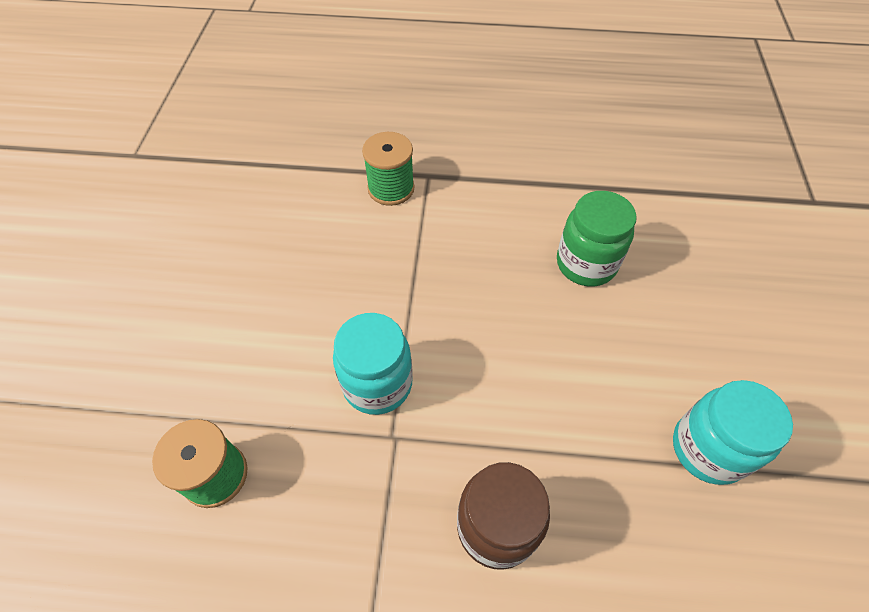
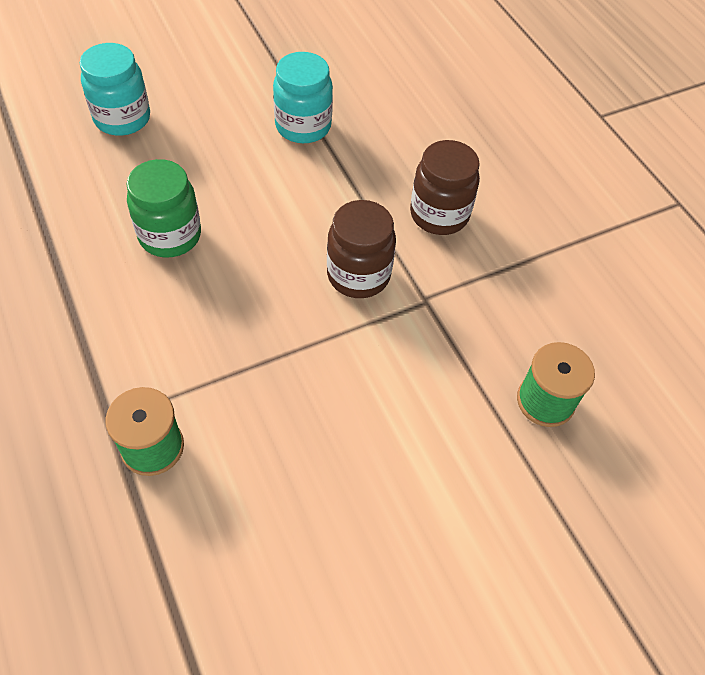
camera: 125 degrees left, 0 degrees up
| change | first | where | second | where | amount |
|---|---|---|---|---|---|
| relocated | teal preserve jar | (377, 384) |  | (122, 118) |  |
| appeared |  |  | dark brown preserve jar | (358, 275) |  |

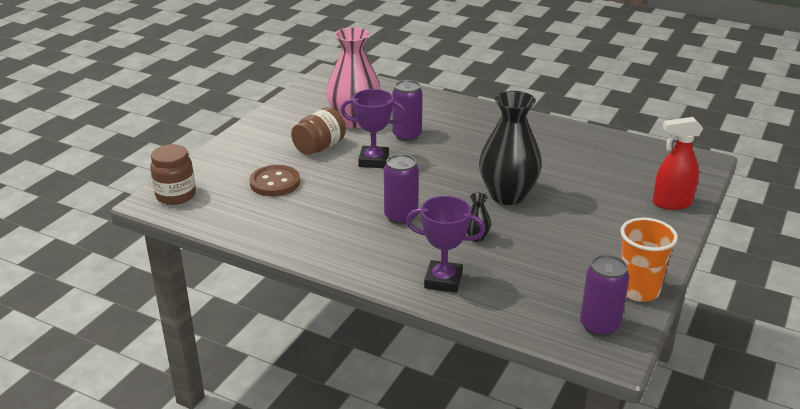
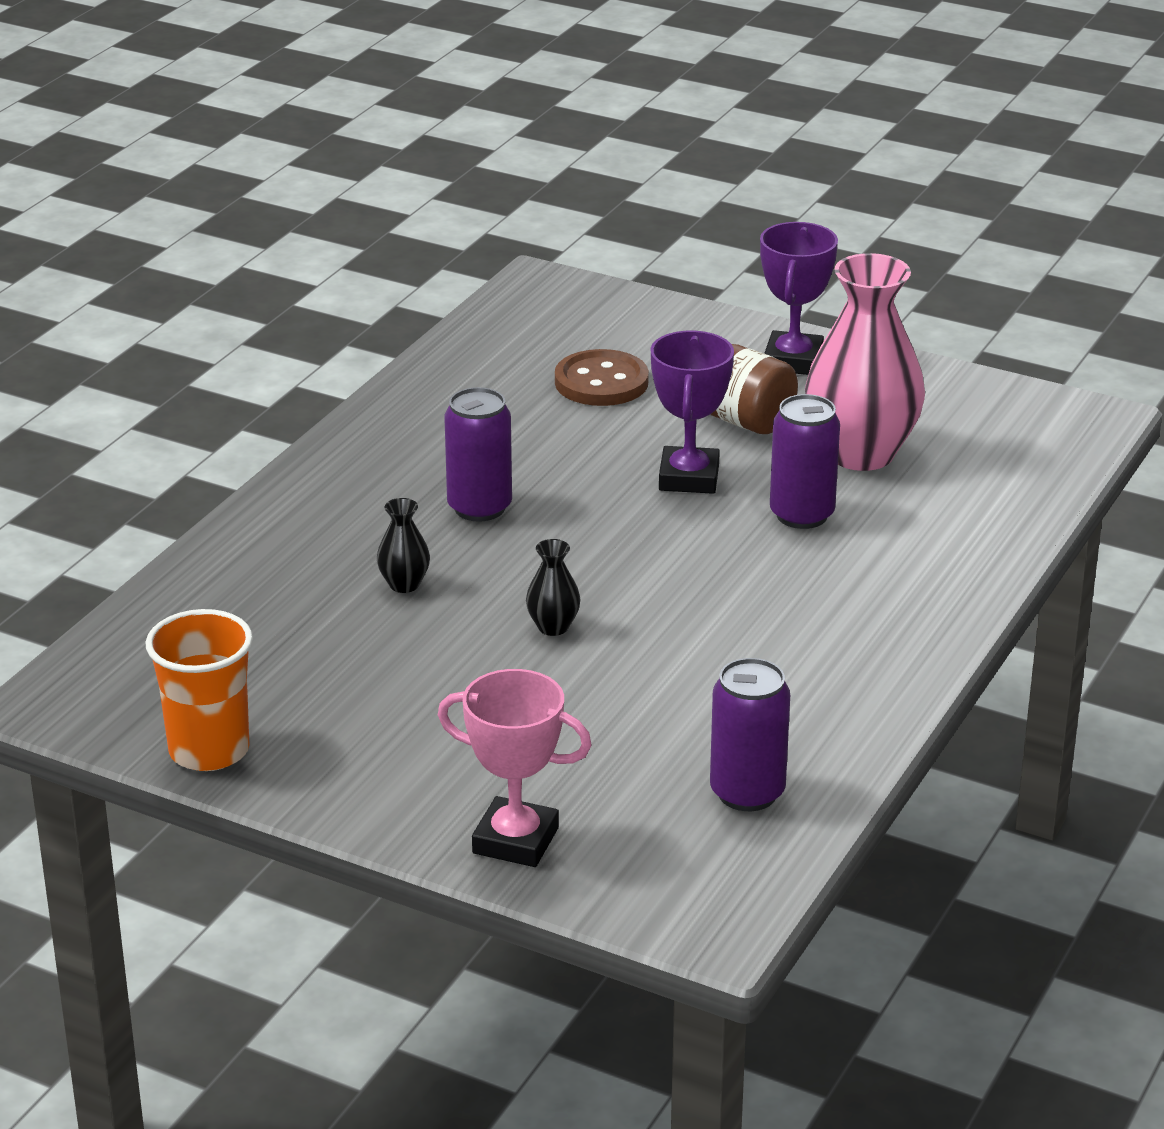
camera: 90 degrees right, 0 degrees up
| change | first | where | second | where | amount |
|---|---|---|---|---|---|
| exchanged | crimson sprayer | (671, 203) | rosy award cup | (515, 840) |  |
| size | ebony vase | (507, 195) |  | (553, 627) | x0.42 |
| relocated | royal purple tin | (599, 326) |  | (747, 793) |  |
| relocated | royal purple award cup | (443, 280) |  | (793, 361) |  |
| missing | dark brown preserve jar | (176, 195) |  |  |  |

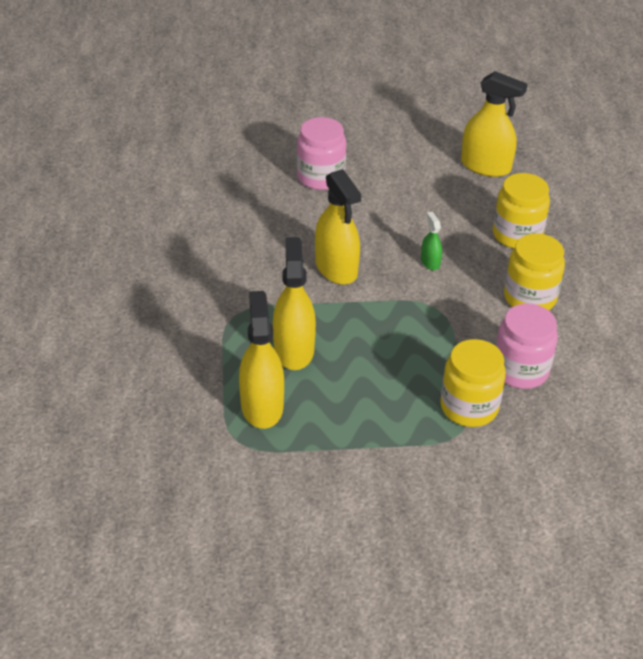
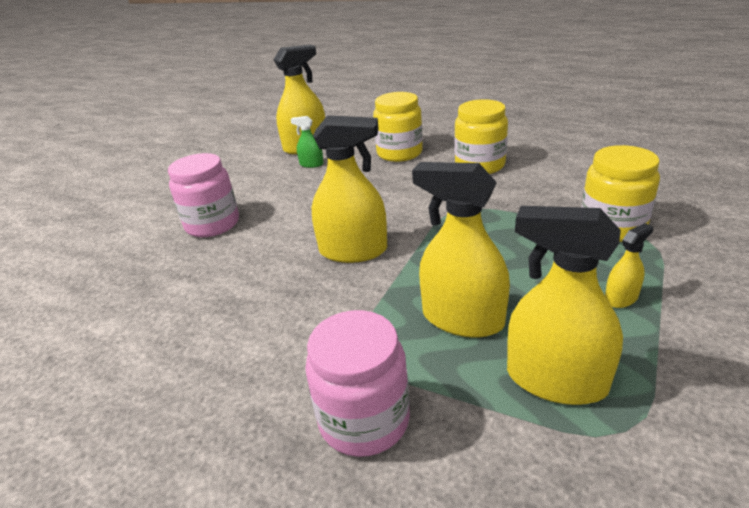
camera: 55 degrees left, 10 degrees down
| change | first | where | second | where | amount |
|---|---|---|---|---|---|
| relocated | emerald sprayer | (430, 262) |  | (311, 164) |  |
| relocated | rosy preserve jar | (520, 370) |  | (364, 420) |  |
| appeared |  |  | yellow sprayer | (621, 298) |  |

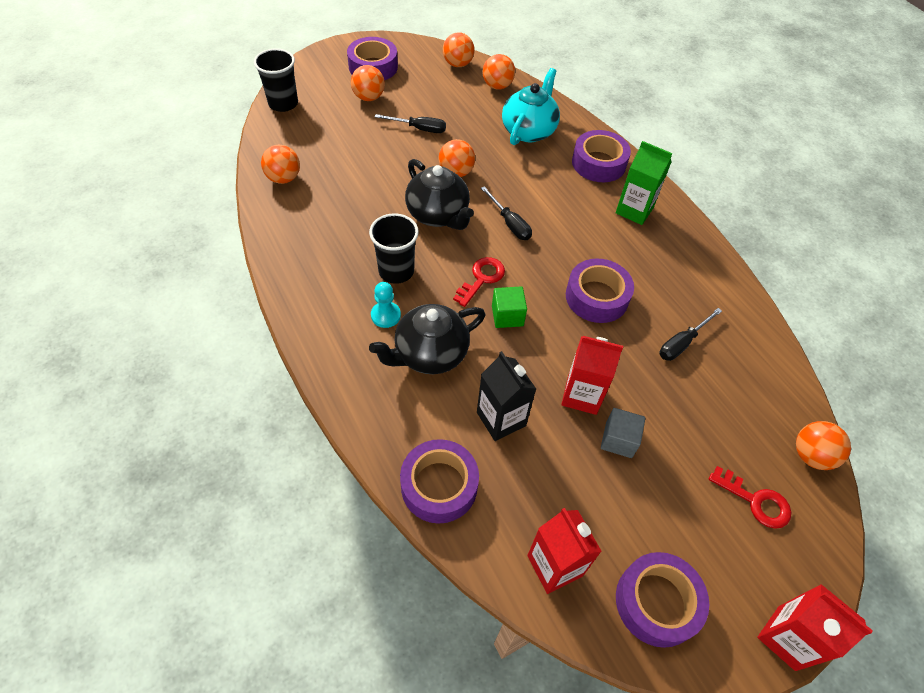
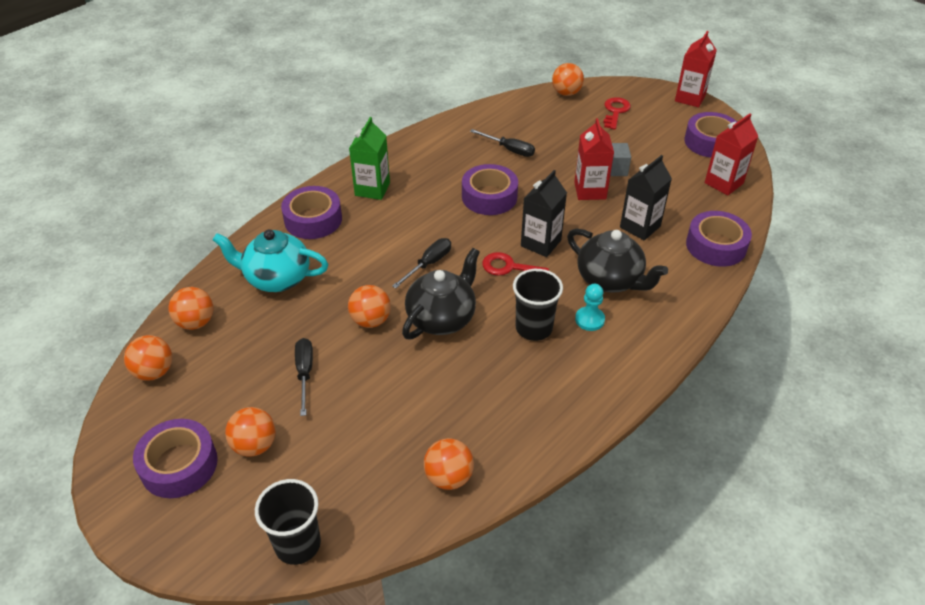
camera: 105 degrees left, 10 degrees down
| change | first | where | second | where | amount |
|---|---|---|---|---|---|
| exchanged | emerald solid cube | (507, 316) | ebony juice carton | (541, 243) |  |

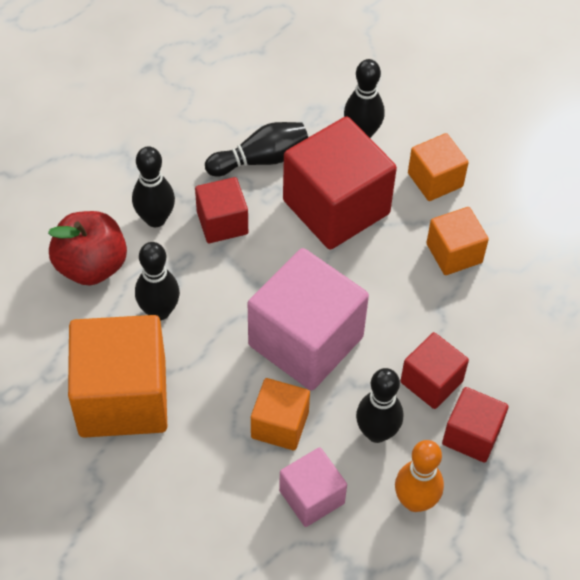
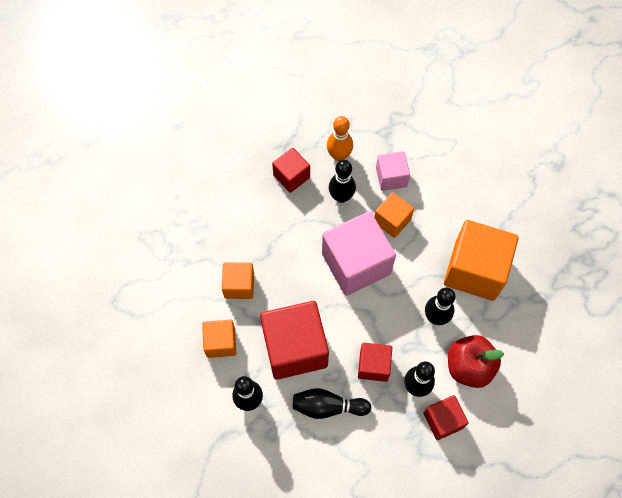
camera: 155 degrees left, 10 degrees up
| change | first | where | second | where | amount |
|---|---|---|---|---|---|
| relocated | crimson solid cube | (431, 381) |  | (443, 420) |  |

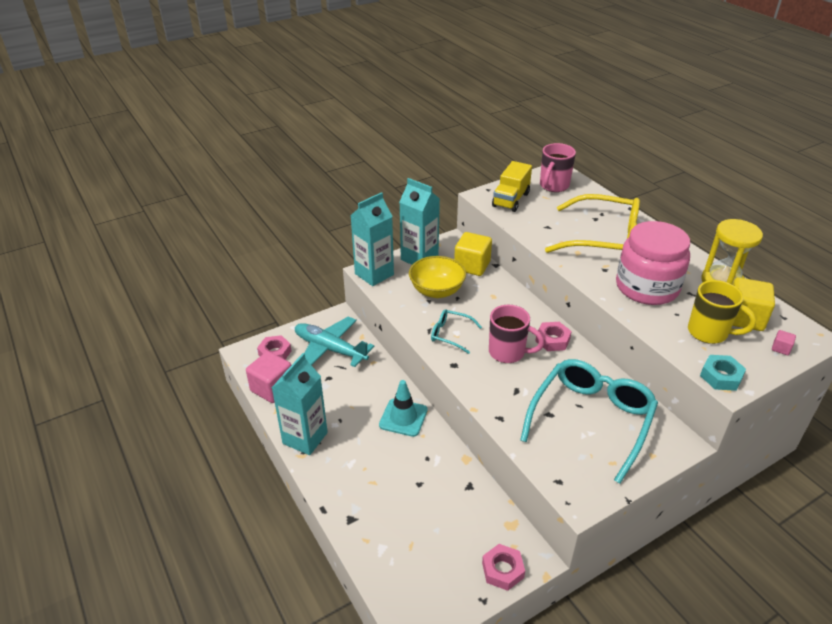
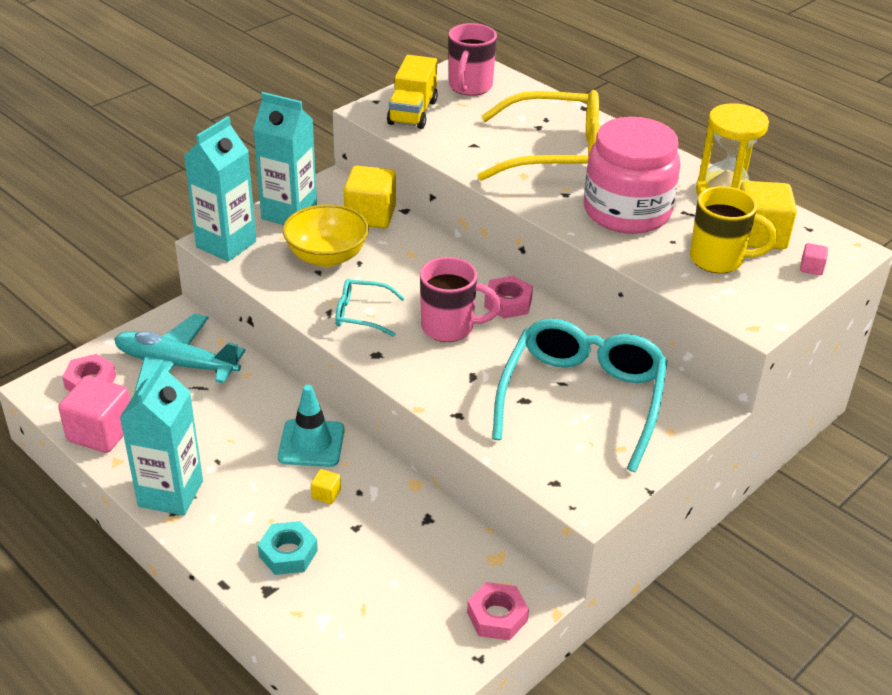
camera: 15 degrees left, 0 degrees up
| change | first | where | second | where | amount |
|---|---|---|---|---|---|
| relocated | teal nut | (721, 377) |  | (288, 553) |  |
| appeared |  |  | yellow solid cube | (326, 494) |  |

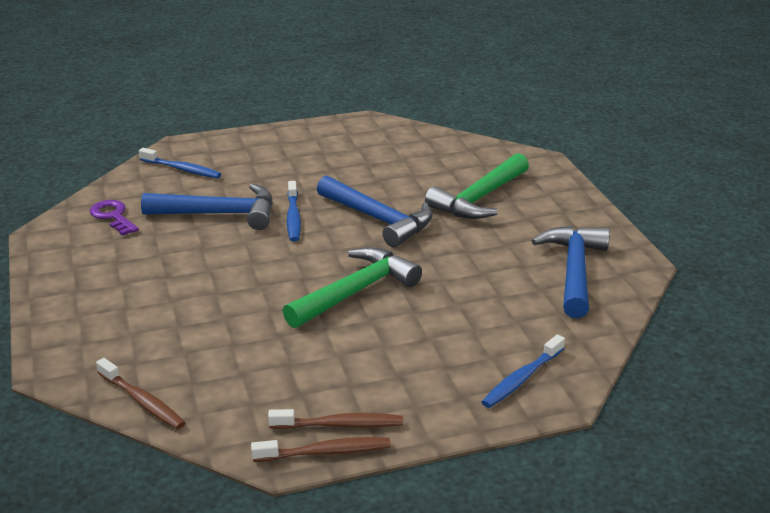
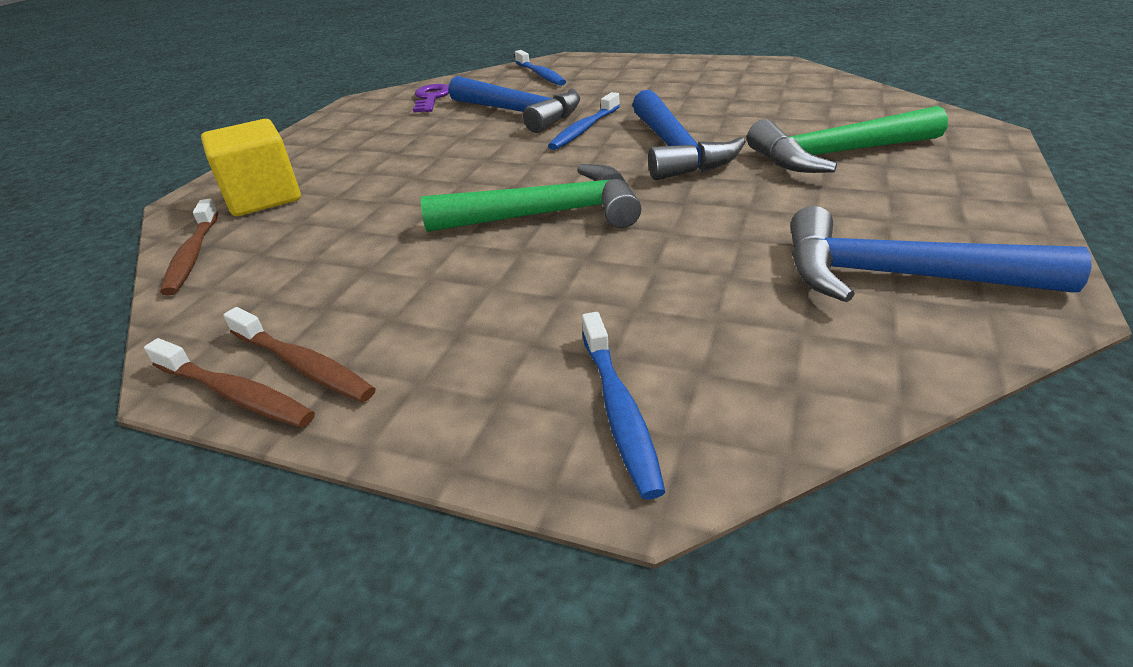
camera: 40 degrees right, 5 degrees up
| change | first | where | second | where | amount |
|---|---|---|---|---|---|
| appeared |  |  | yellow solid cube | (263, 198) |  |
| spun | royal blue tooth brush | (521, 379) |  | (619, 411) | 90 degrees counterclockwise |
| spun | royal blue carpenter's hammer | (574, 270) |  | (897, 276) | 120 degrees counterclockwise |

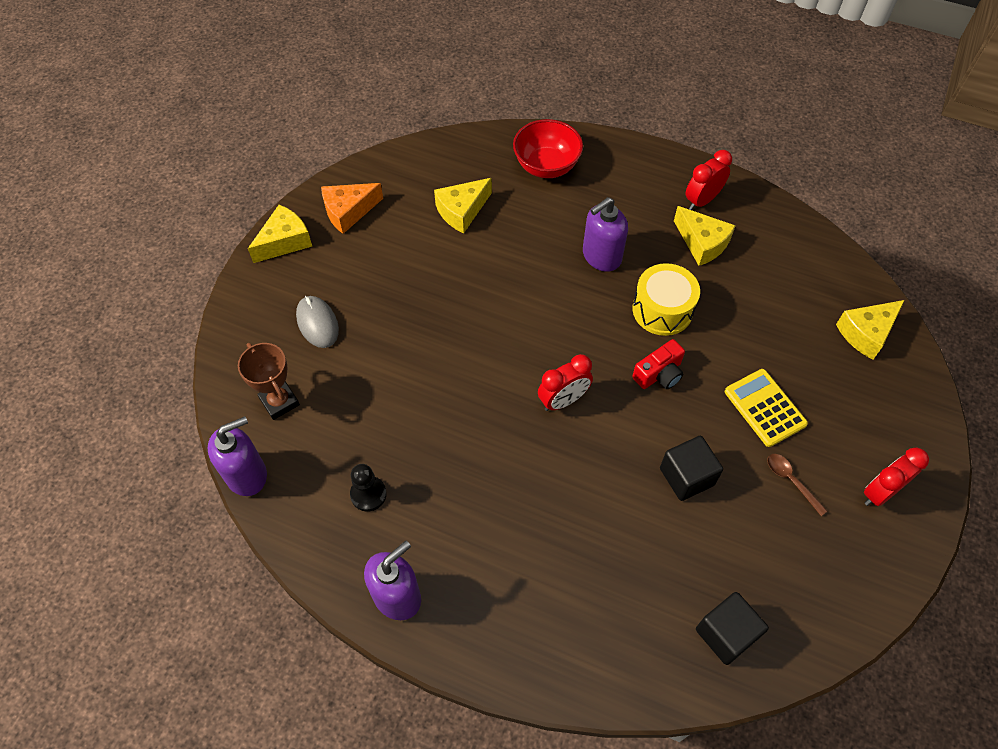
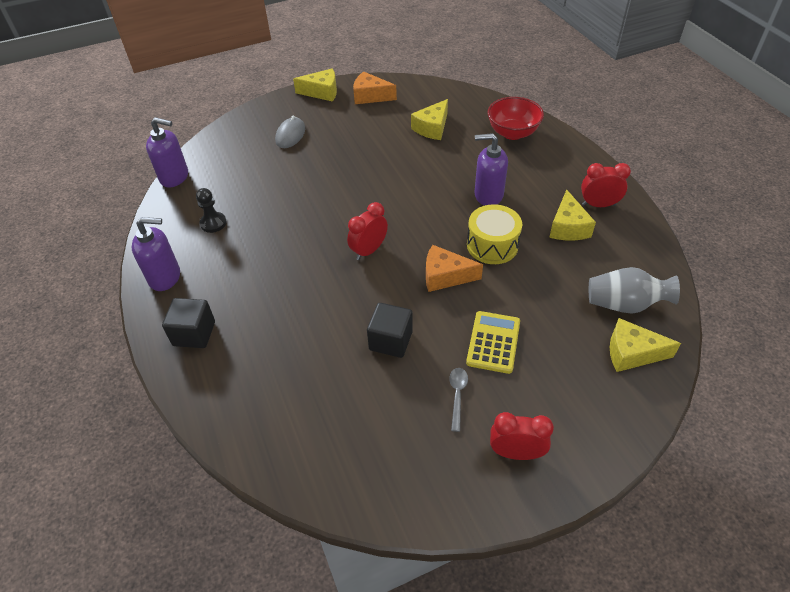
camera: 45 degrees right, 10 degrees down
| change | first | where | second | where | amount |
|---|---|---|---|---|---|
| relocated | ebony solid cube | (726, 634) |  | (194, 333) |  |
| spun | crimson clock | (563, 400) |  | (369, 250) | 120 degrees clockwise |
| spun | yellow cheese | (462, 211) |  | (432, 128) | 60 degrees counterclockwise |
| exchanged | crimson photo camera | (659, 374) | bright orange cheese | (445, 276) |  |
| colour | dark brown tablespoon | (791, 481) | grey tablespoon | (457, 395) |  |
| appeared |  |  | grey vase | (624, 304) |  |
| missing | dark brown award cup | (279, 402) |  |  |  |

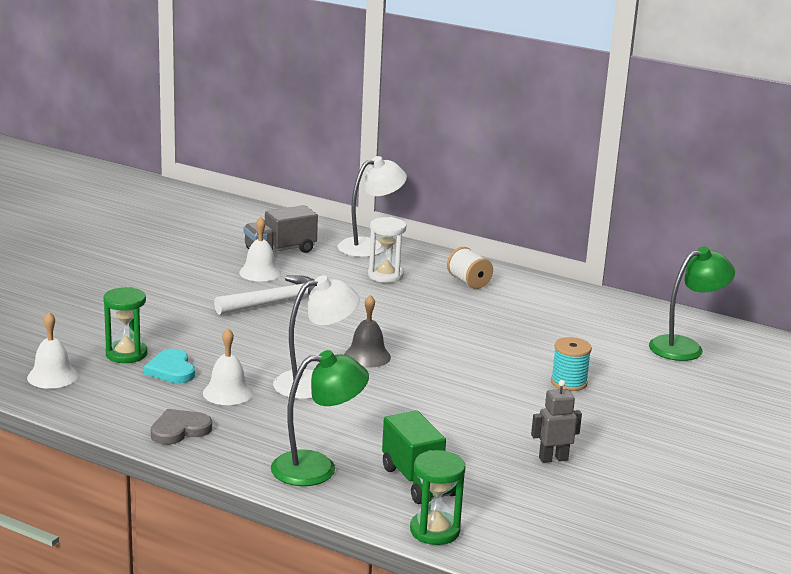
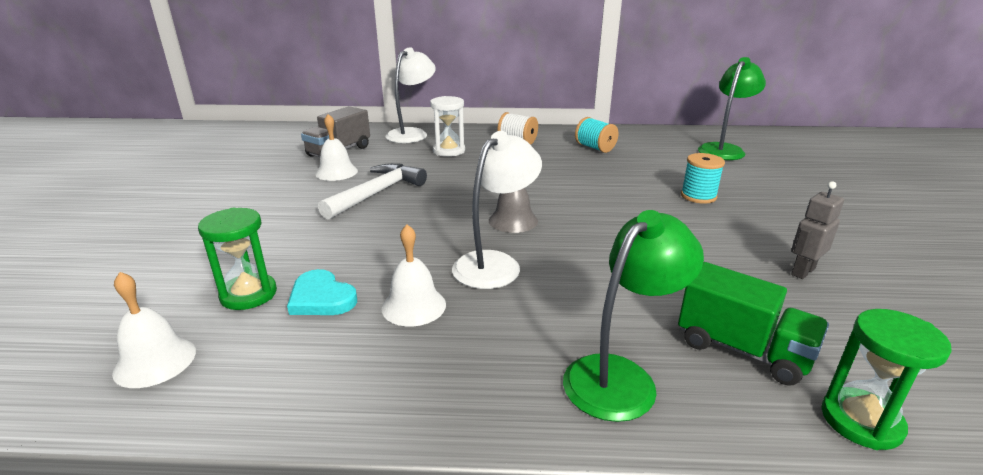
camera: 25 degrees left, 5 degrees up
| change | first | where | second | where | amount |
|---|---|---|---|---|---|
| appeared |  |  | teal spool | (595, 148) |  |
| missing | grey heart | (179, 430) |  |  |  |

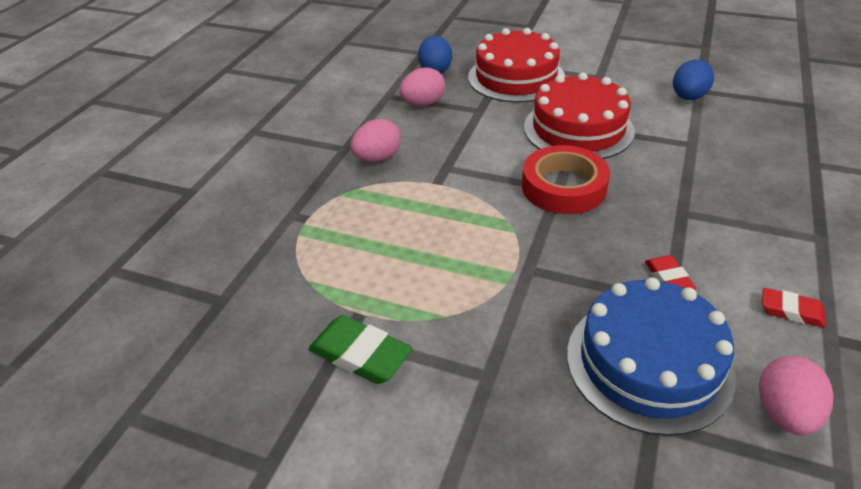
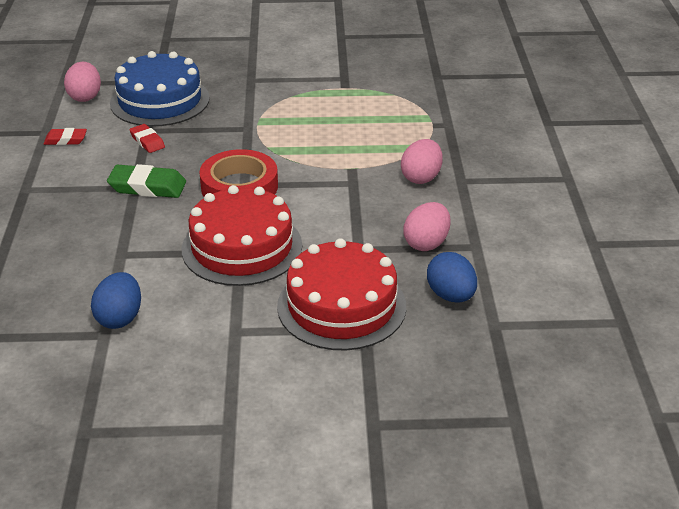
camera: 155 degrees right, 5 degrees down
| change | first | where | second | where | amount |
|---|---|---|---|---|---|
| relocated | emerald eraser | (360, 354) |  | (147, 187) |  |

